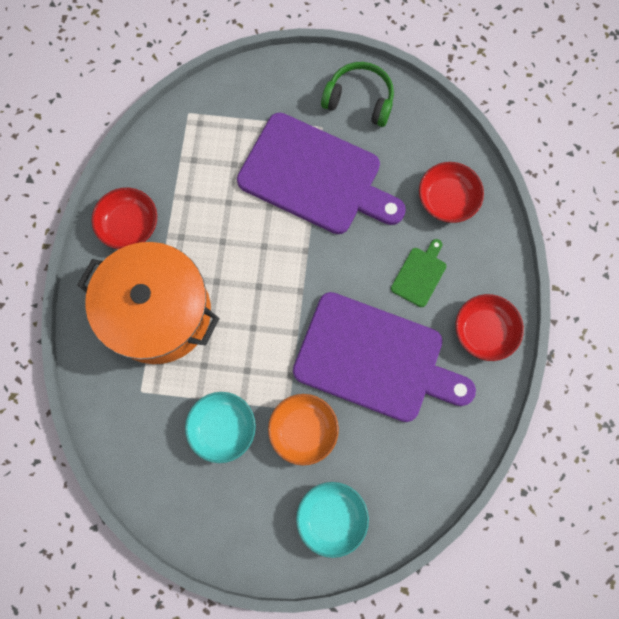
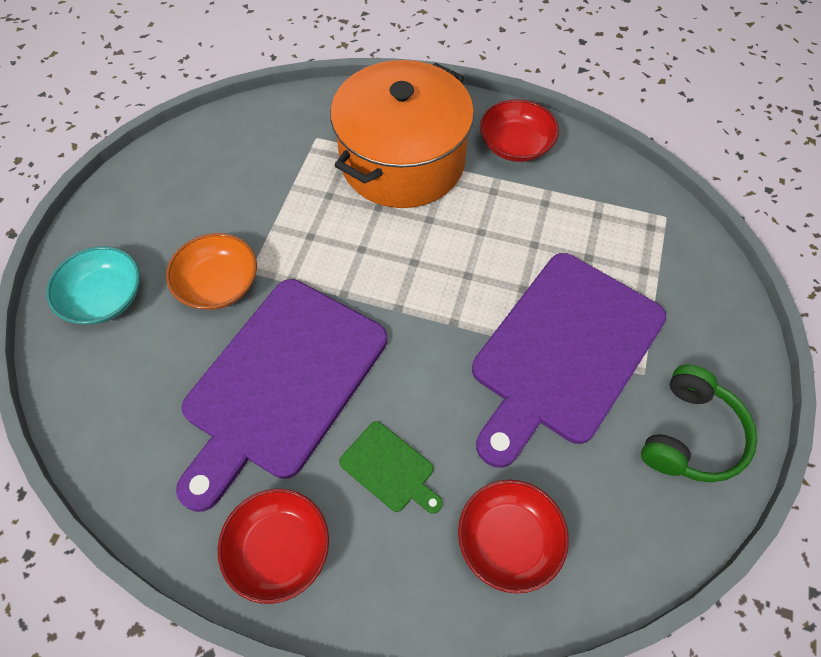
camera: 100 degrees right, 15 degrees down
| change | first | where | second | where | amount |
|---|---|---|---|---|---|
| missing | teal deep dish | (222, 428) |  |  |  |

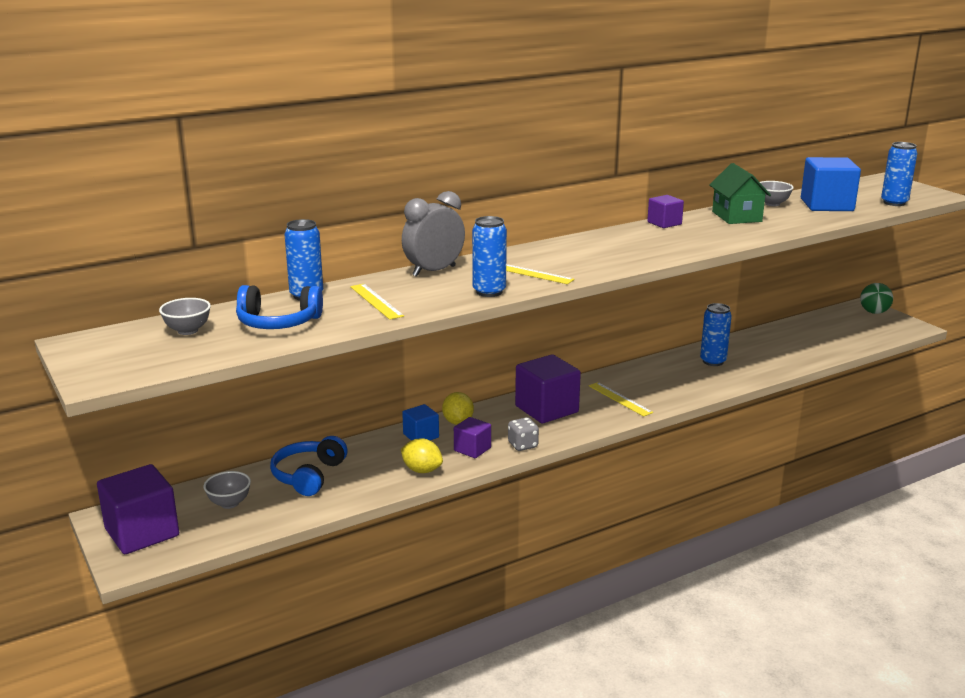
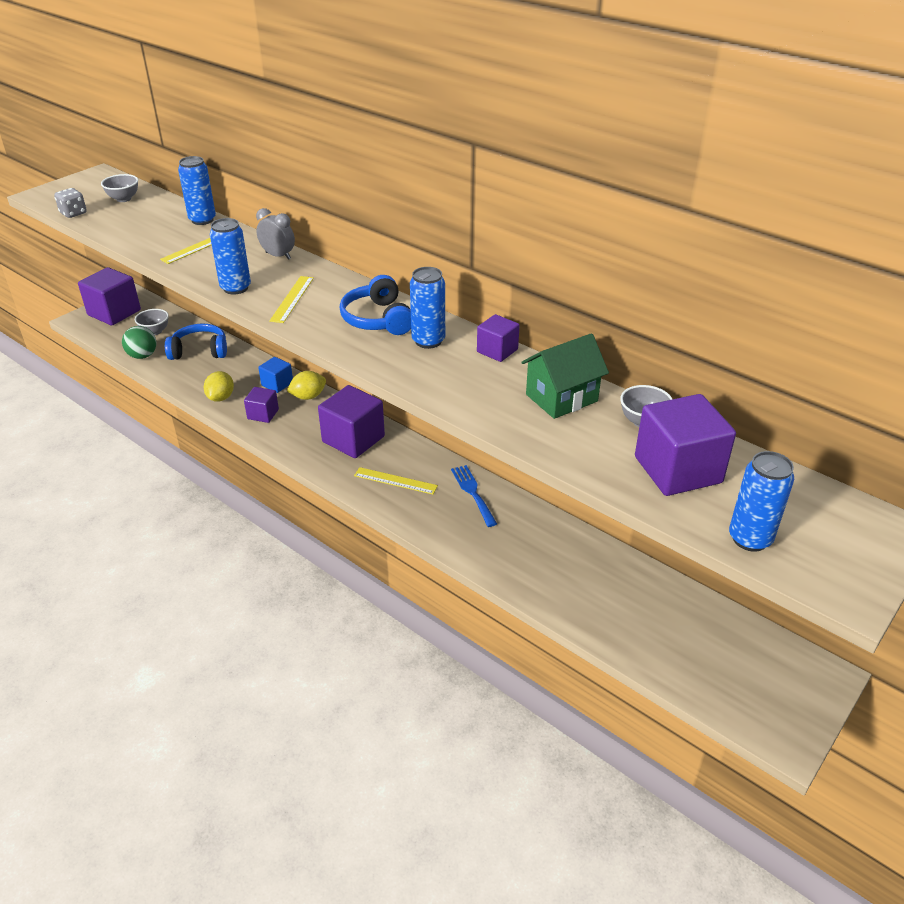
camera: 70 degrees right, 15 degrees up
| change | first | where | second | where | amount |
|---|---|---|---|---|---|
| relocated | grey dice | (523, 445) |  | (73, 213) |  |
| relocated | emerald play ball | (874, 312) |  | (142, 356) |  |
| size | grey clock | (434, 271) |  | (278, 256) | x0.66 |
| relocated | royal blue over-ear headphones | (278, 322) |  | (378, 319) |  |
| spun | yellow straightedge | (620, 399) |  | (395, 480) | 75 degrees clockwise |
| relocated | royal blue tin | (713, 361) |  | (428, 341) |  |
| appeared |  |  | royal blue table fork | (473, 493) |  |
| colour | royal blue solid cube | (826, 205) | royal purple solid cube | (677, 470) |  |

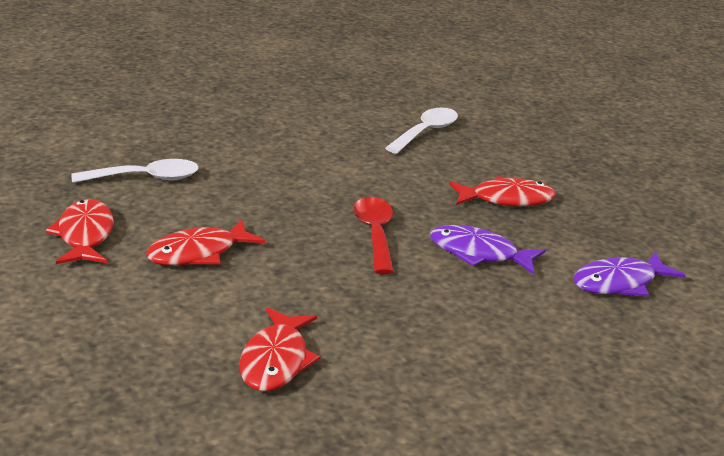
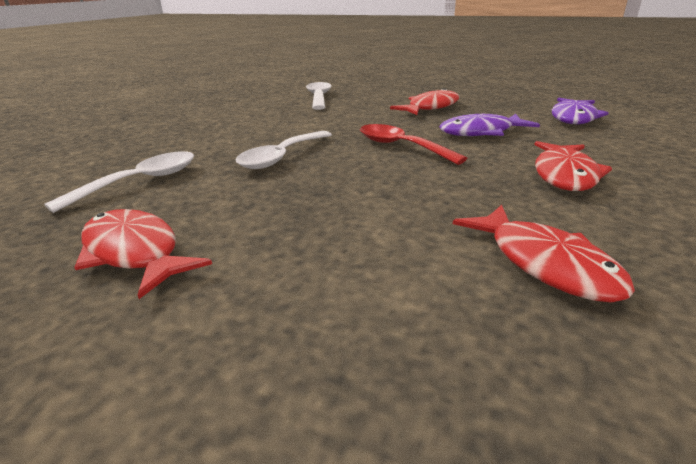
camera: 35 degrees left, 0 degrees up
| change | first | where | second | where | amount |
|---|---|---|---|---|---|
| appeared |  |  | snow-white tablespoon | (282, 157) |  |
| relocated | crimson fish figure | (198, 253) |  | (564, 175) |  |

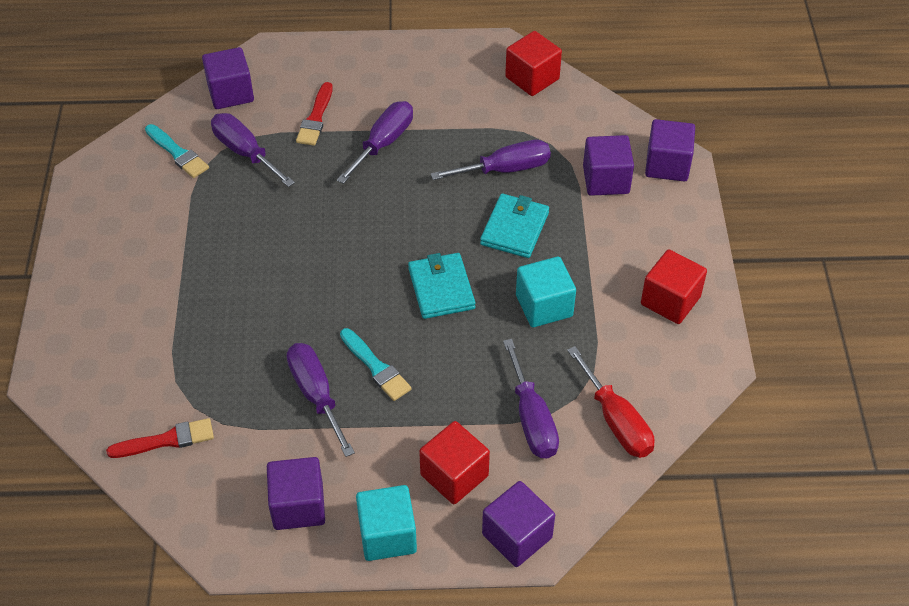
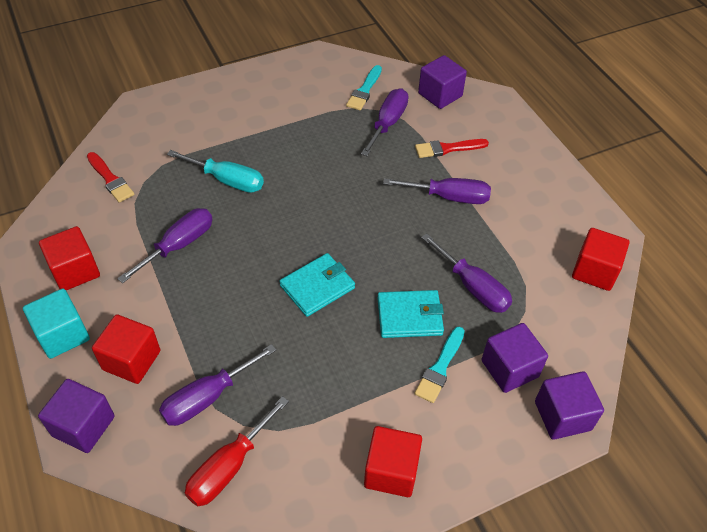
camera: 65 degrees right, 0 degrees up
| change | first | where | second | where | amount |
|---|---|---|---|---|---|
| colour | royal purple solid cube | (298, 506) | crimson solid cube | (75, 271) |  |
| appeared |  |  | teal flat screwdriver | (227, 180) |  |
| relocated | teal paintbrush | (376, 367) |  | (440, 367) |  |
| missing | teal solid cube | (544, 306) |  |  |  |

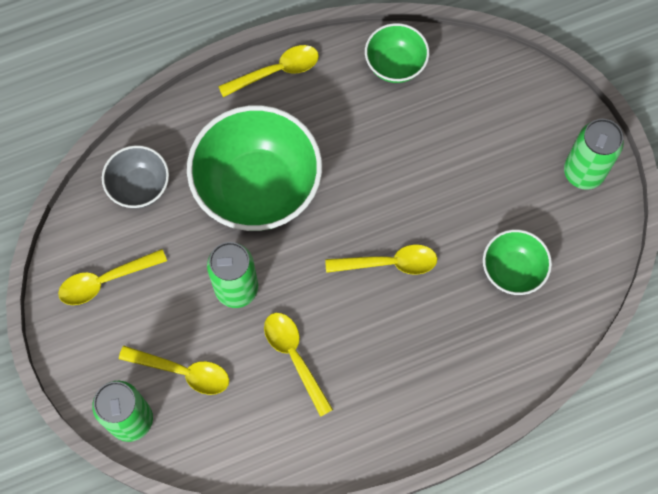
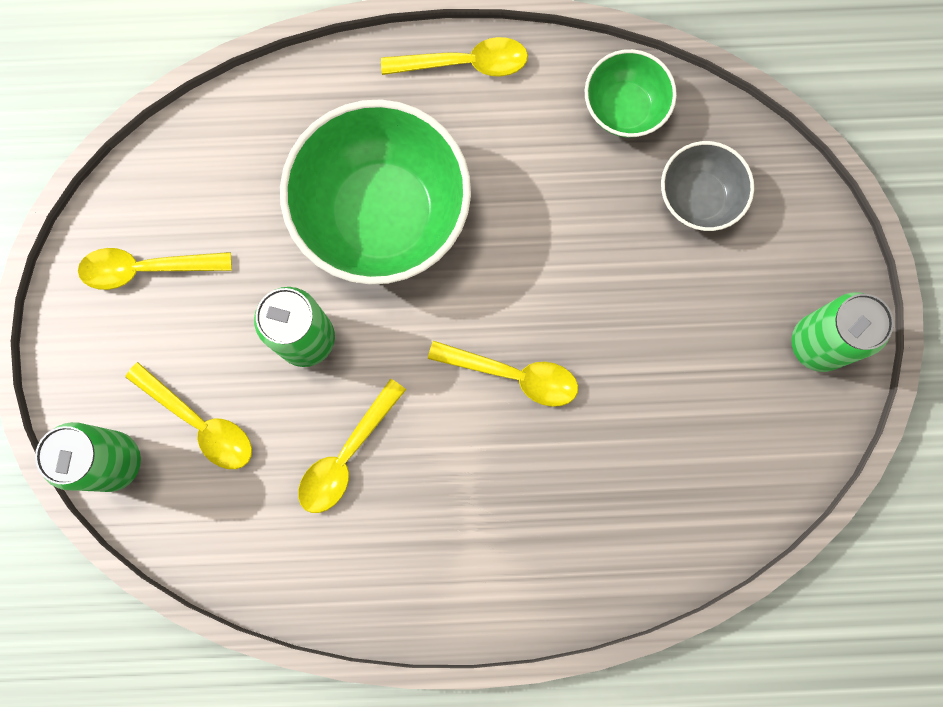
camera: 20 degrees right, 10 degrees up
| change | first | where | second | where | amount |
|---|---|---|---|---|---|
| spun | yellow tablespoon | (294, 357) |  | (346, 455) | 135 degrees counterclockwise |
| relocated | grey deep dish | (139, 187) |  | (698, 197) |  |
| missing | emerald deep dish | (512, 270) |  |  |  |

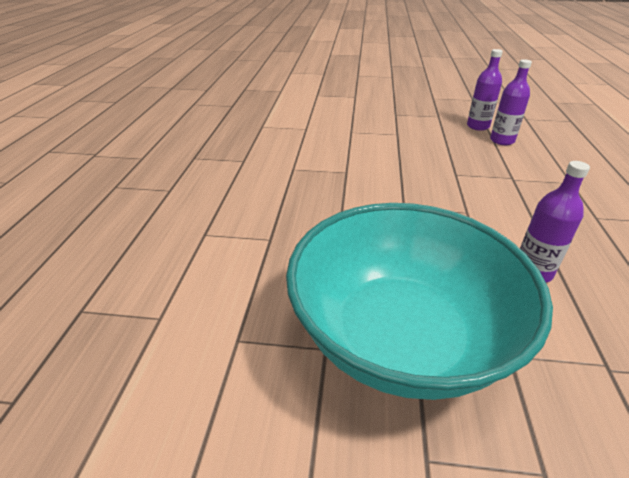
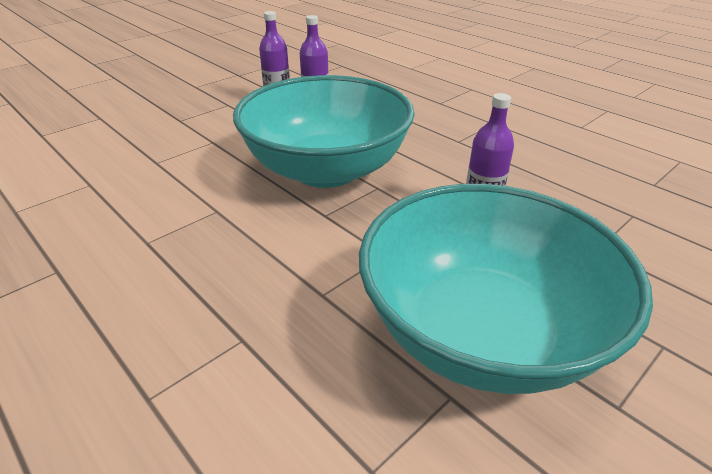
camera: 50 degrees left, 0 degrees up
| change | first | where | second | where | amount |
|---|---|---|---|---|---|
| appeared |  |  | teal deep dish | (326, 170) |  |

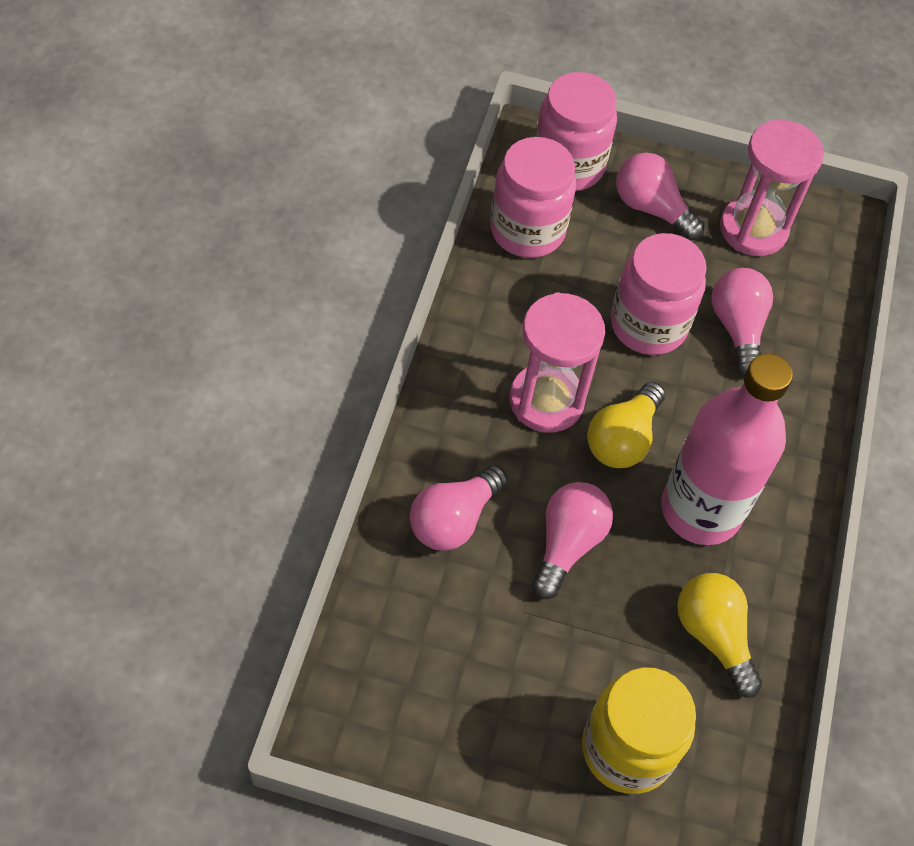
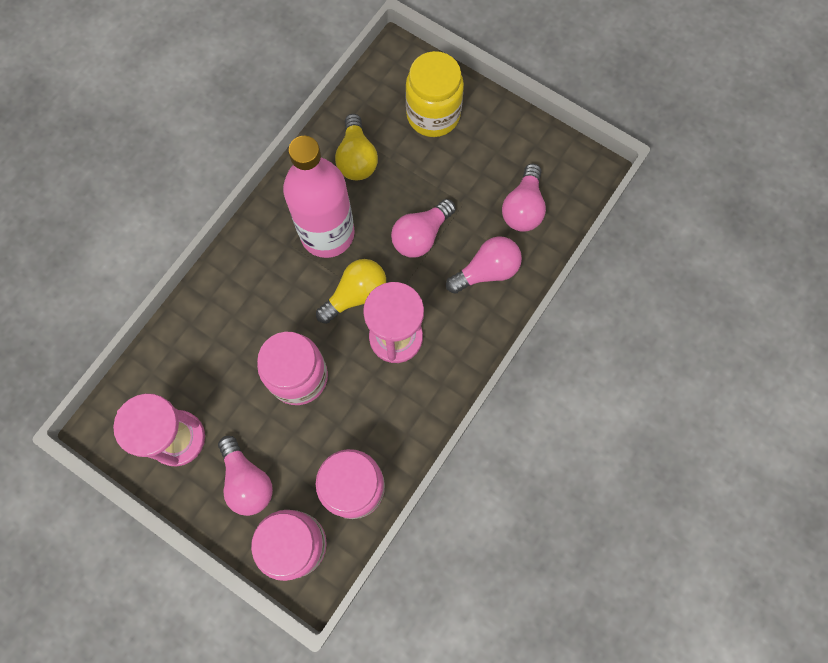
camera: 155 degrees left, 15 degrees up
| change | first | where | second | where | amount |
|---|---|---|---|---|---|
| relocated | rosy bulb | (737, 328) |  | (523, 208) |  |

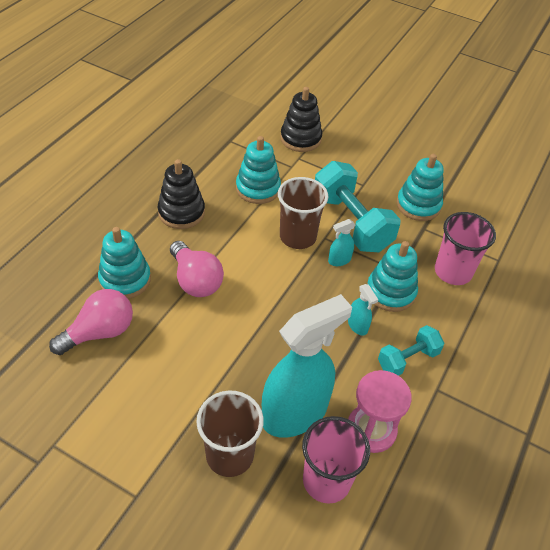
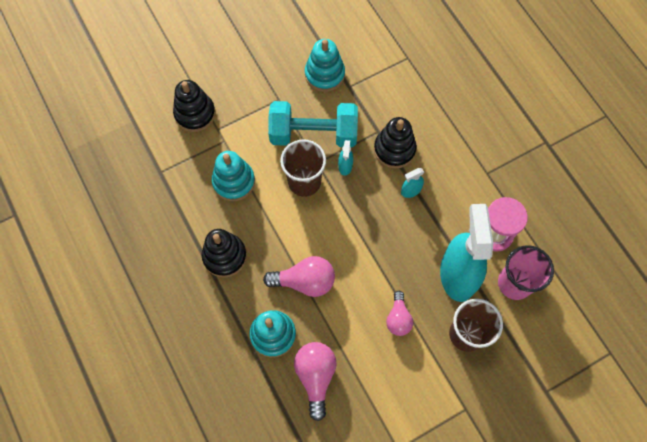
camera: 55 degrees left, 20 degrees up
| change | first | where | second | where | amount |
|---|---|---|---|---|---|
| colour | teal stacking rings | (390, 292) | ebony stacking rings | (394, 149) |  |
| appeared |  |  | rosy bulb | (398, 318) |  |
| spun | teal sprayer | (357, 326) |  | (410, 191) | 150 degrees clockwise |
| missing | teal free weight | (407, 359) |  |  |  |
| missing | rosy cup | (453, 271) |  |  |  |

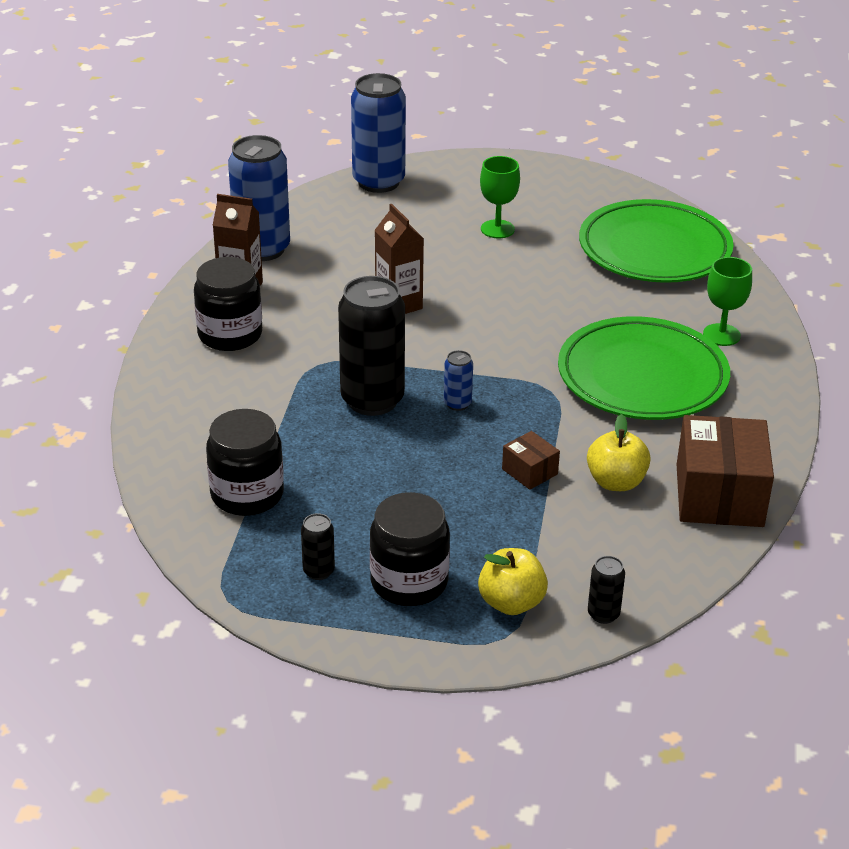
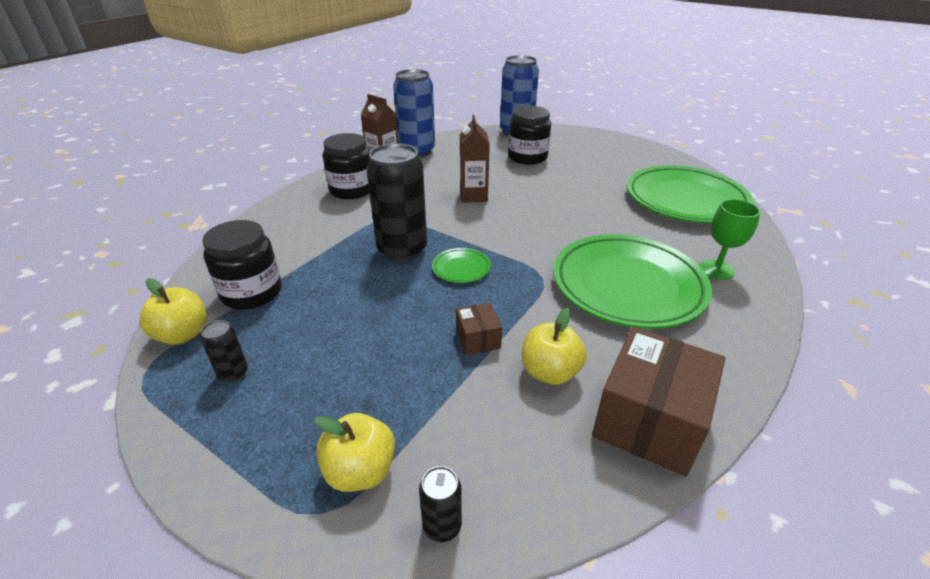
camera: 25 degrees right, 0 degrees up
| change | first | where | second | where | amount |
|---|---|---|---|---|---|
| appeared |  |  | yellow apple fruit | (183, 334) |  |
| exchanged | royal blue tin | (457, 404) | emerald plate | (461, 268) |  |
| relocated | ebony preserve jar | (409, 582) |  | (527, 157) |  |
| missing | emerald chalice | (497, 229) |  |  |  |

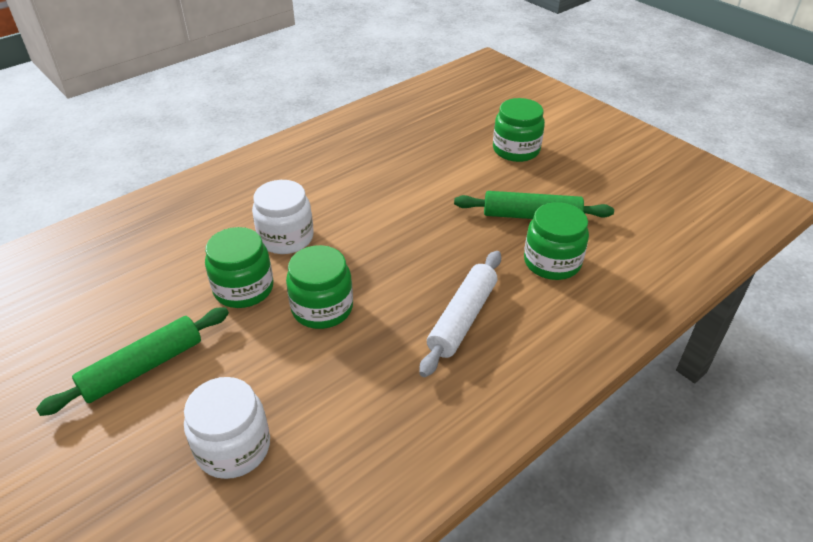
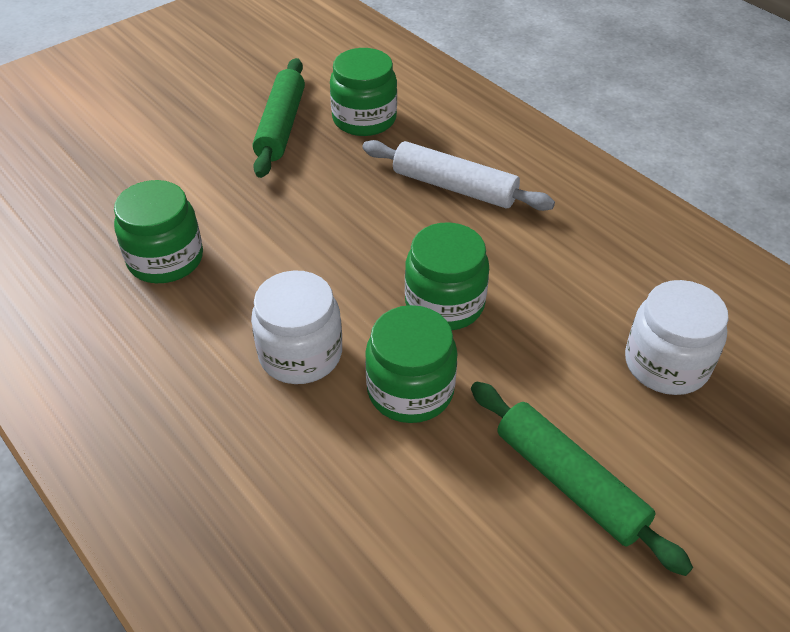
camera: 90 degrees left, 5 degrees up
| change | first | where | second | where | amount |
|---|---|---|---|---|---|
| relocated | emerald preserve jar | (516, 150) |  | (165, 259) |  |

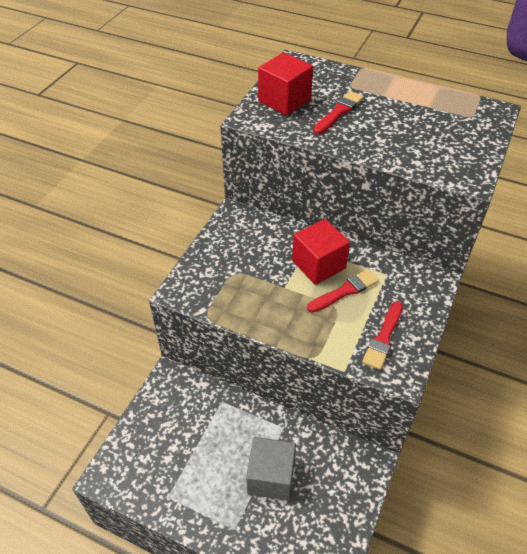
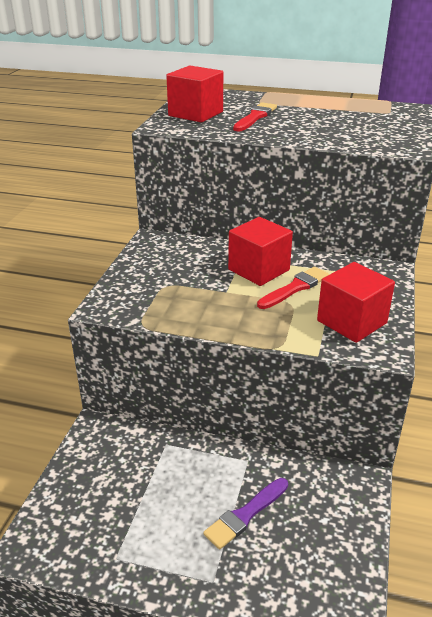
camera: 10 degrees left, 15 degrees down
| change | first | where | second | where | amount |
|---|---|---|---|---|---|
| exchanged | grey solid cube | (271, 477) | royal purple paintbrush | (245, 515) |  |
| exchanged | crimson paintbrush | (383, 338) | crimson solid cube | (351, 322) |  |

